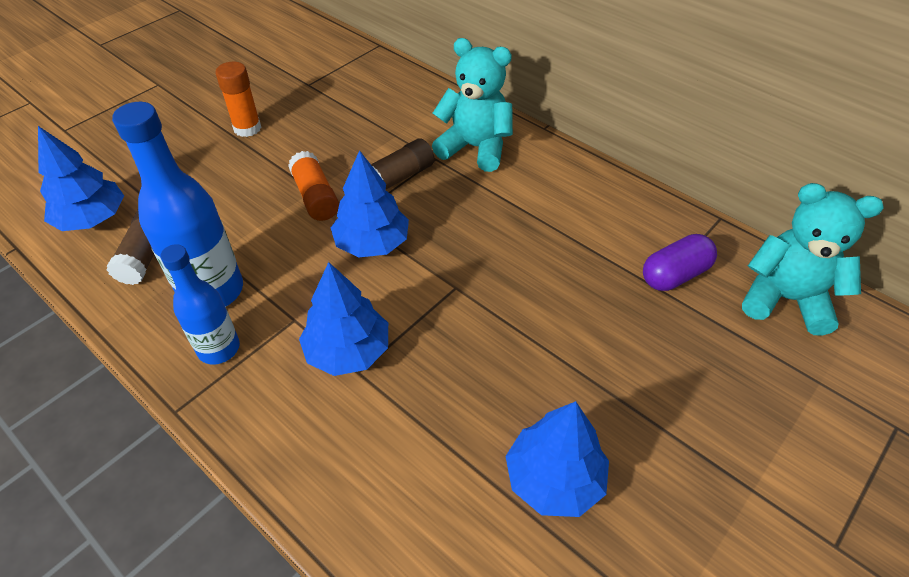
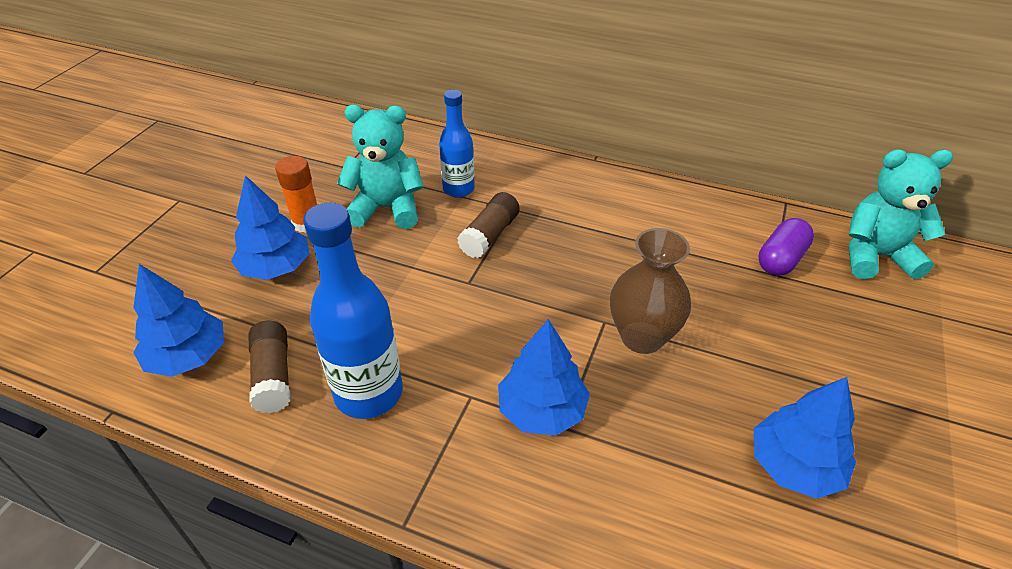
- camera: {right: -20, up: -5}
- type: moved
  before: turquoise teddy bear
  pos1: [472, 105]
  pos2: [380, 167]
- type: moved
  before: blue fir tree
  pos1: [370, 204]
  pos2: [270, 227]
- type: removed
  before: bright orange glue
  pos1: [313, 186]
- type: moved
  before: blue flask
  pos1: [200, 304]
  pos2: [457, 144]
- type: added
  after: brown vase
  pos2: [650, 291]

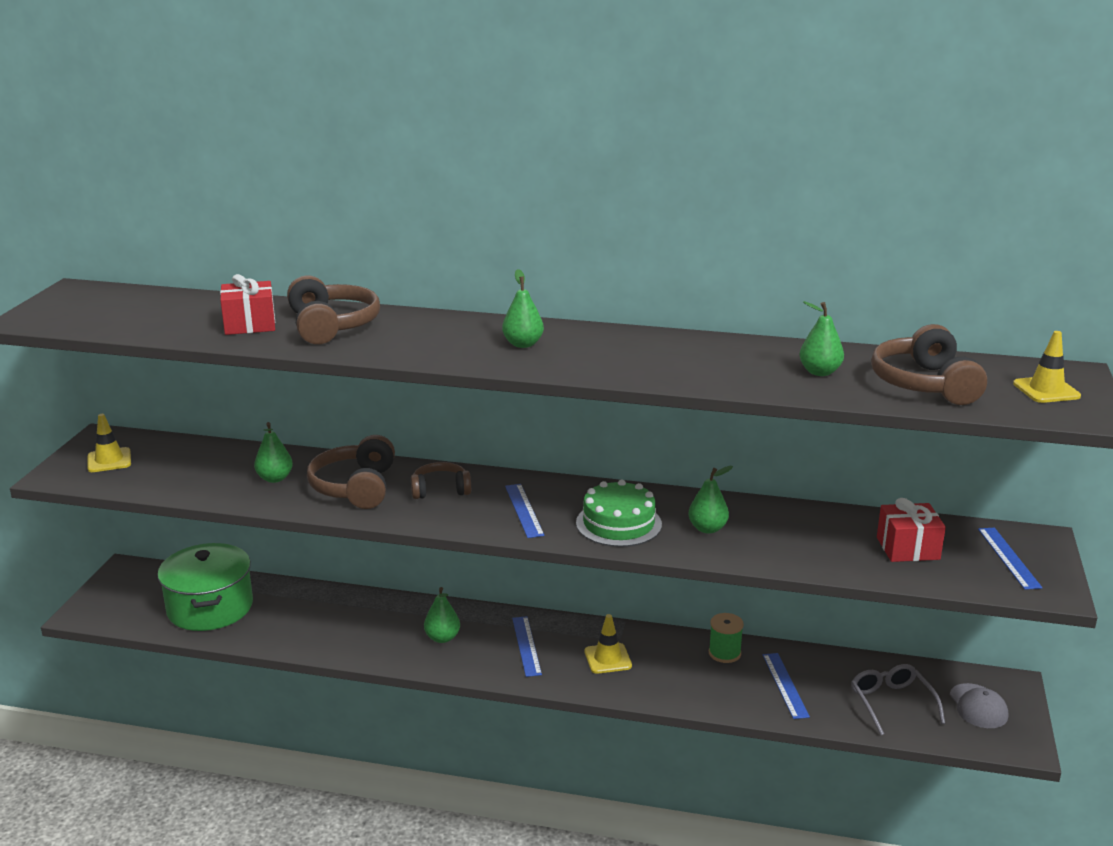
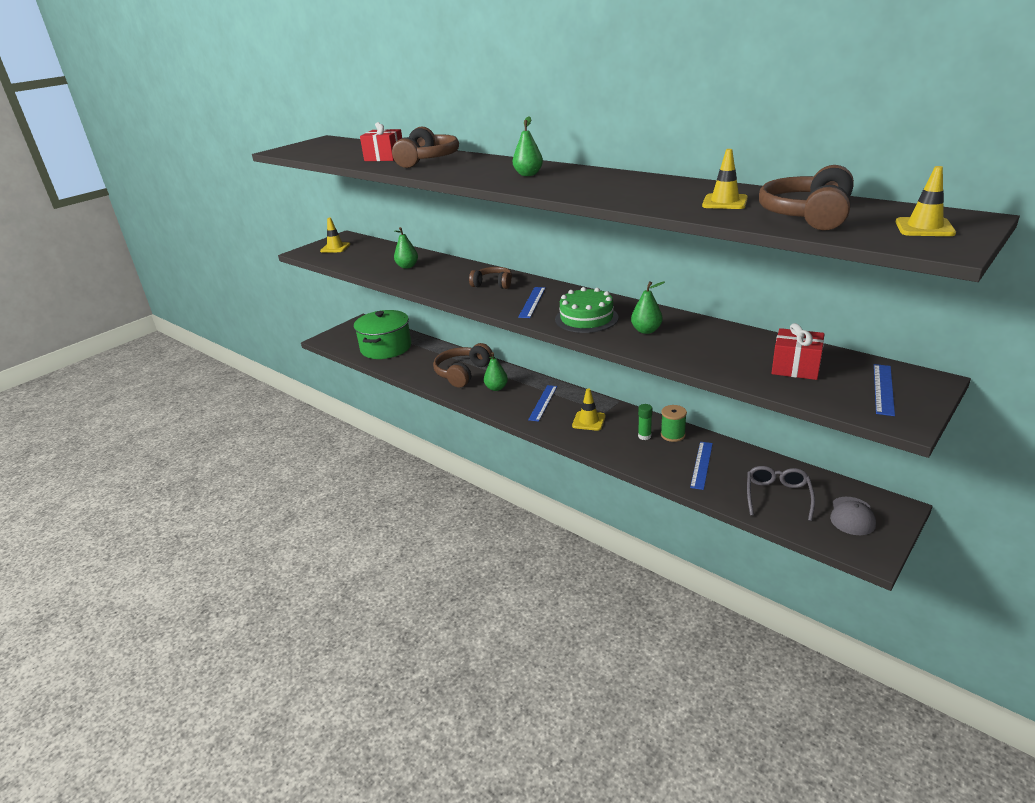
- camera: {right: 30, up: 5}
- type: replaced
  before: leaf-green toy pear
  after: bright yellow traffic cone
  pos1: [821, 338]
  pos2: [725, 179]
- type: moved
  before: brown headphones
  pos1: [351, 472]
  pos2: [462, 365]
- type: added
  after: leaf-green glue
  pos2: [645, 422]

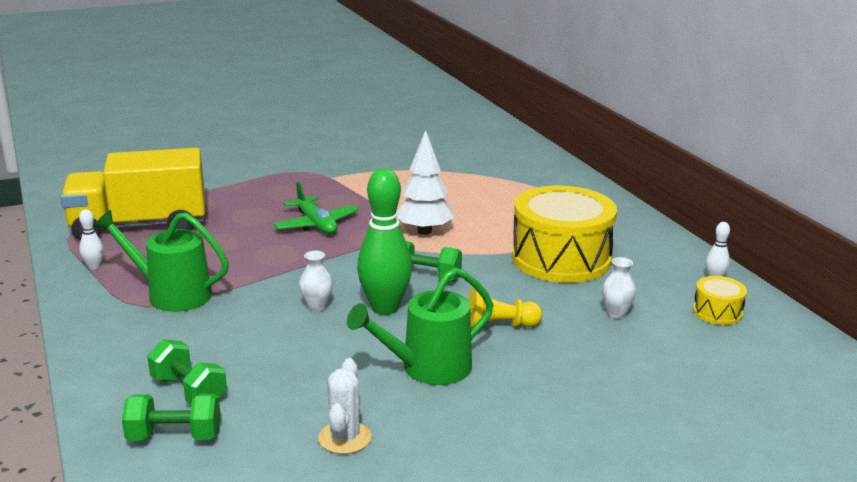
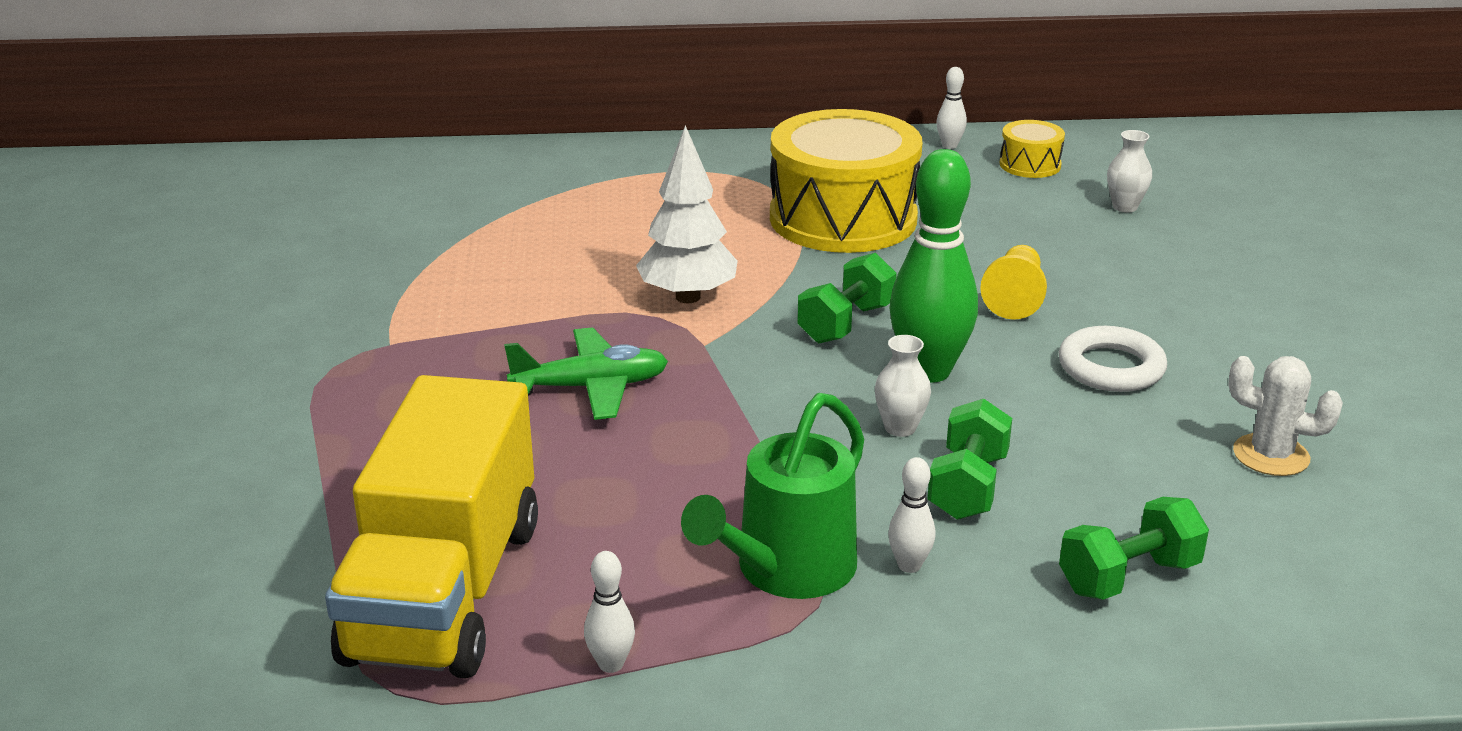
- camera: {right: -70, up: 5}
- type: moved
  before: snow-white vase
  pos1: [619, 288]
  pos2: [1129, 171]
- type: replaced
  before: leaf-green sprinkling can
  after: snow-white torus
  pos1: [420, 326]
  pos2: [1113, 359]
- type: moved
  before: leaf-green free weight
  pos1: [171, 417]
  pos2: [969, 459]
- type: added
  after: snow-white tenpin
  pos2: [912, 515]

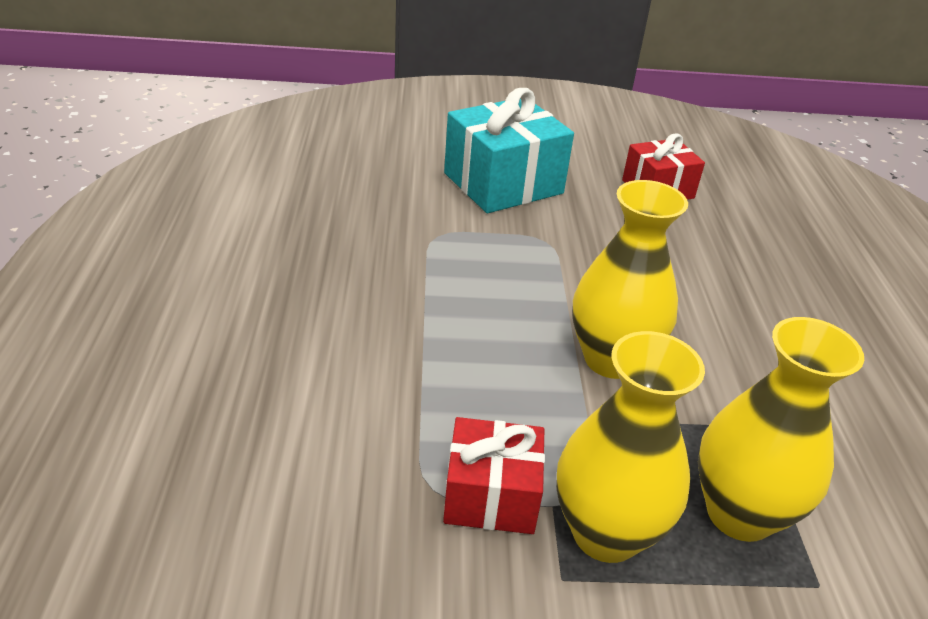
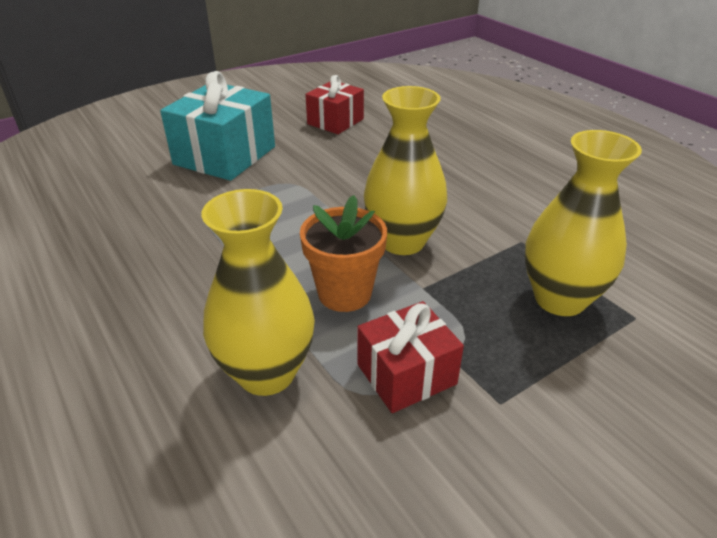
- camera: {right: -30, up: 0}
- type: moved
  before: bright yellow vase
  pos1: [630, 447]
  pos2: [258, 292]
- type: added
  after: bright orange flower pot
  pos2: [343, 253]

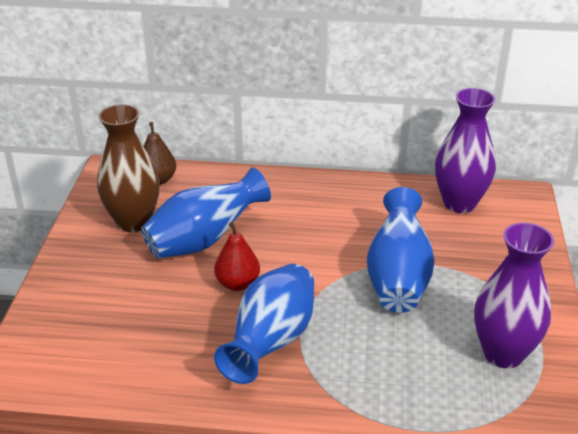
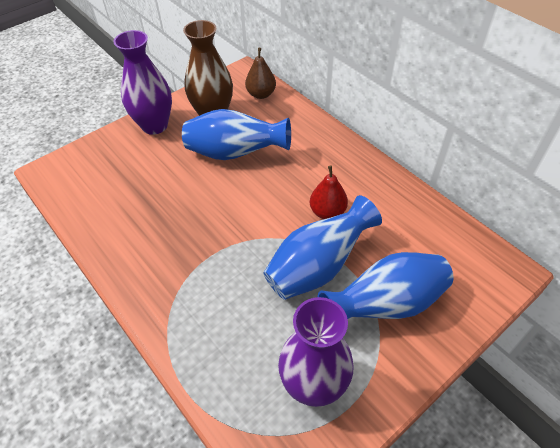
- camera: {right: 45, up: 15}
- type: moved
  before: purple vase
  pos1: [465, 150]
  pos2: [143, 82]
- type: moved
  before: scarlet toy pear
  pos1: [237, 256]
  pos2: [329, 192]
- type: moved
  before: blue vase
  pos1: [264, 324]
  pos2: [386, 285]

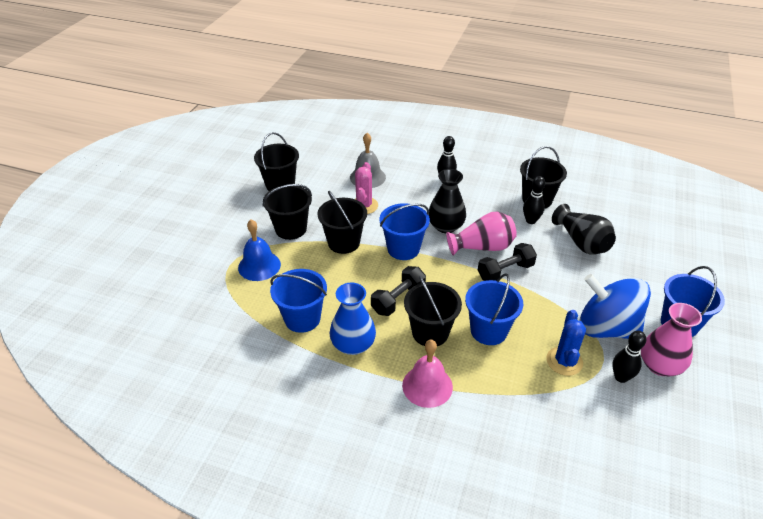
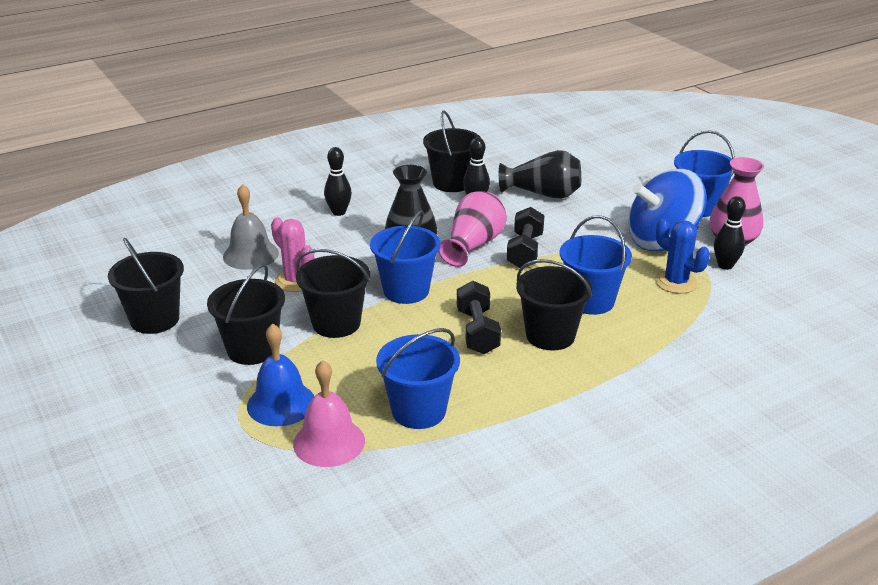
- camera: {right: -50, up: -10}
- type: removed
  before: blue vase
  pos1: [353, 318]
- type: moved
  before: pink hand bell
  pos1: [427, 374]
  pos2: [329, 413]

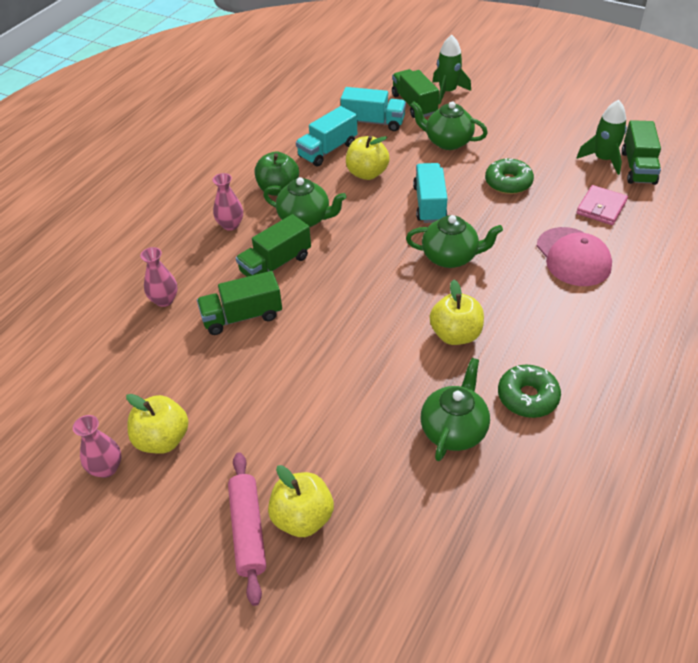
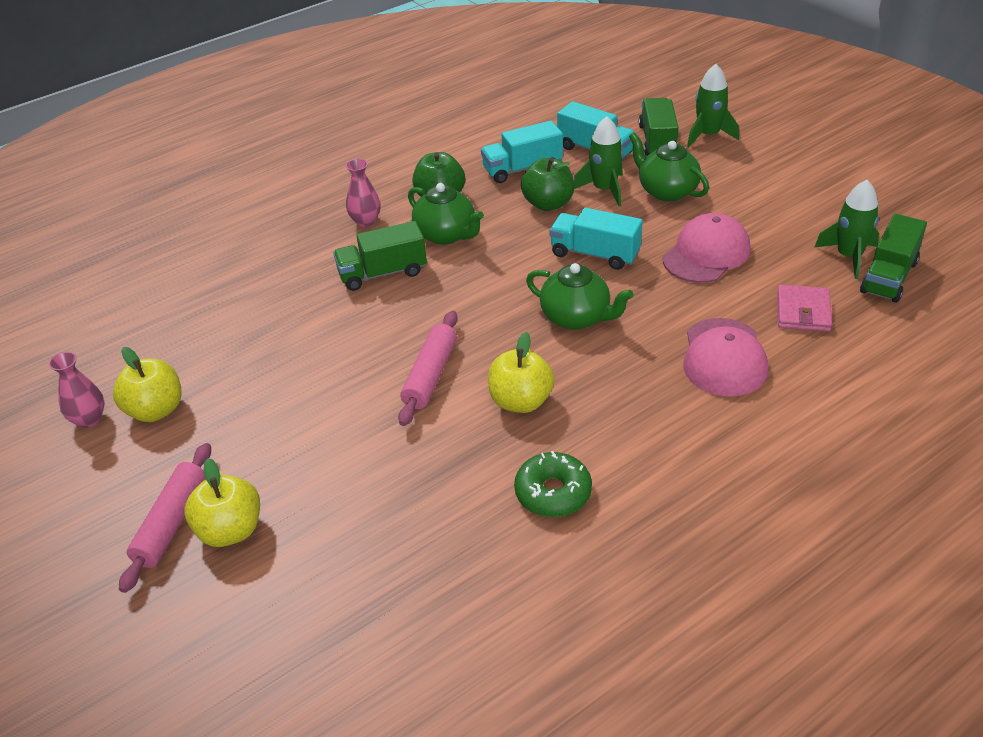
- camera: {right: 25, up: -5}
- type: recoloured
  before: bright yellow apple fruit
  after: leaf-green apple fruit
  pos1: [368, 158]
  pos2: [547, 184]
- type: replaced
  before: leaf-green donut
  after: pink peaked cap
  pos1: [509, 176]
  pos2: [707, 248]
- type: turned
  before: turquoise truck
  pos1: [430, 193]
  pos2: [596, 239]
  turn: -90
- type: turned
  before: pink wallet
  pos1: [602, 205]
  pos2: [804, 308]
  turn: -45
- type: removed
  before: pink vase
  pos1: [159, 277]
- type: removed
  before: leaf-green truck
  pos1: [239, 303]
- type: removed
  before: leaf-green tea pot
  pos1: [455, 409]
- type: added
  after: leaf-green rocket
  pos2: [598, 161]
- type: added
  after: pink pastry roller
  pos2: [428, 368]

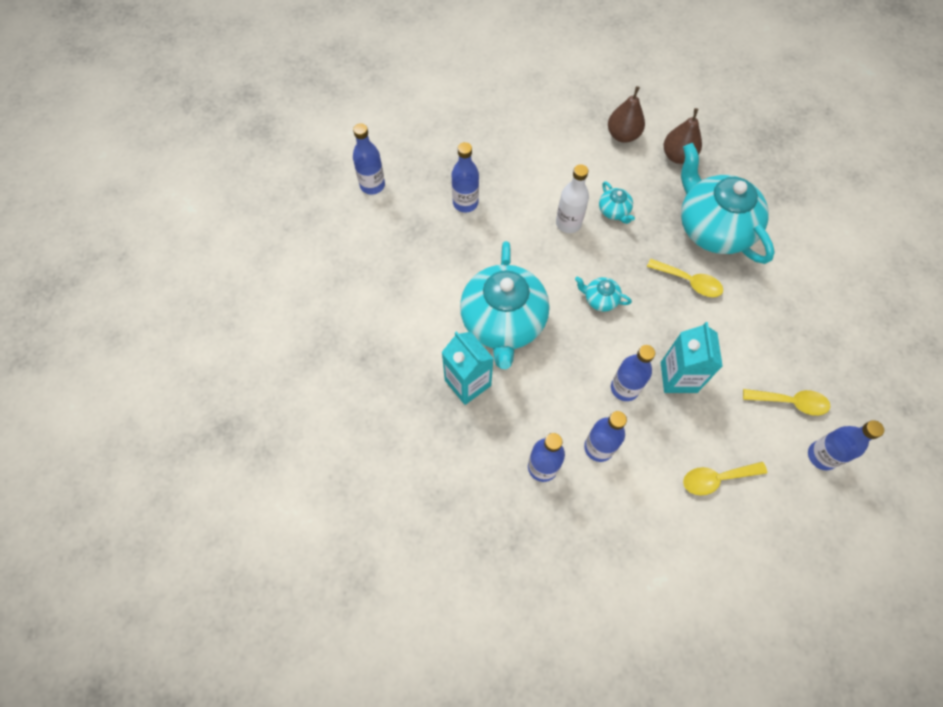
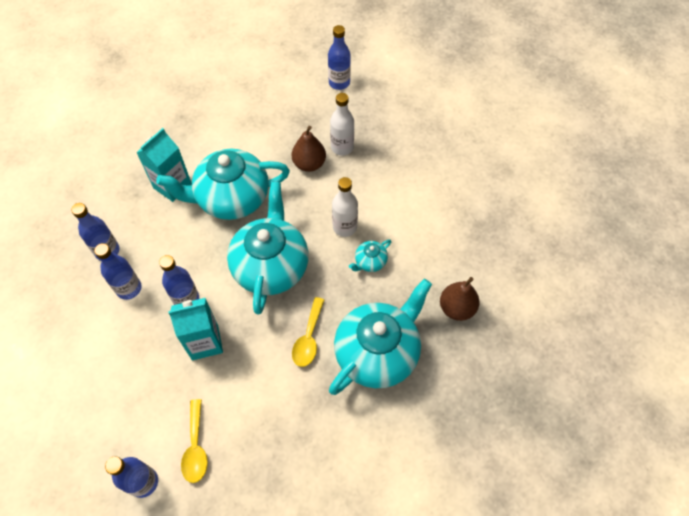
- camera: {right: 75, up: -5}
- type: moved
  before: brown toy pear
  pos1: [626, 114]
  pos2: [309, 149]
- type: recoloured
  before: blue flask
  after: snow-white flask
  pos1: [465, 177]
  pos2: [342, 124]
- type: resized
  before: turquoise tea pot
  pos1: [603, 294]
  pos2: [268, 248]
  scale: 2.4
- type: removed
  before: bright yellow spoon
  pos1: [725, 478]

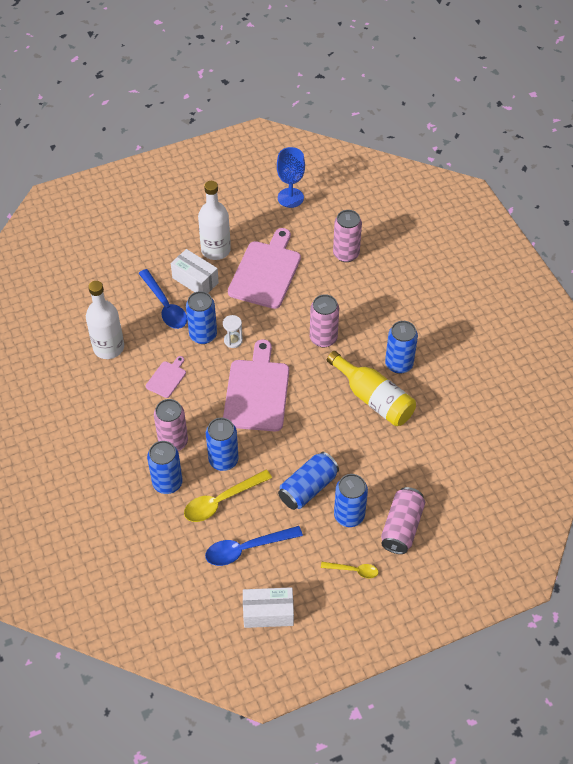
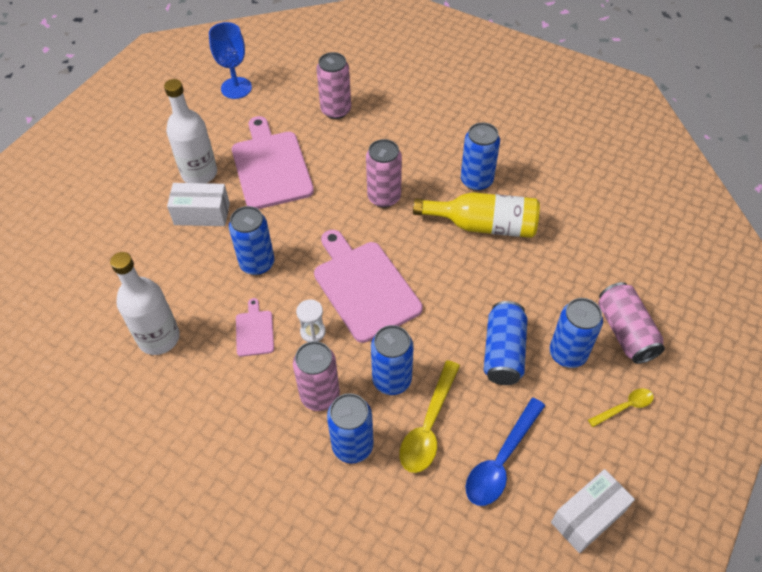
- camera: {right: -35, up: 0}
- type: removed
  before: blue spoon
  pos1: [162, 299]
- type: moved
  before: snow-white sand timer
  pos1: [233, 331]
  pos2: [311, 320]

